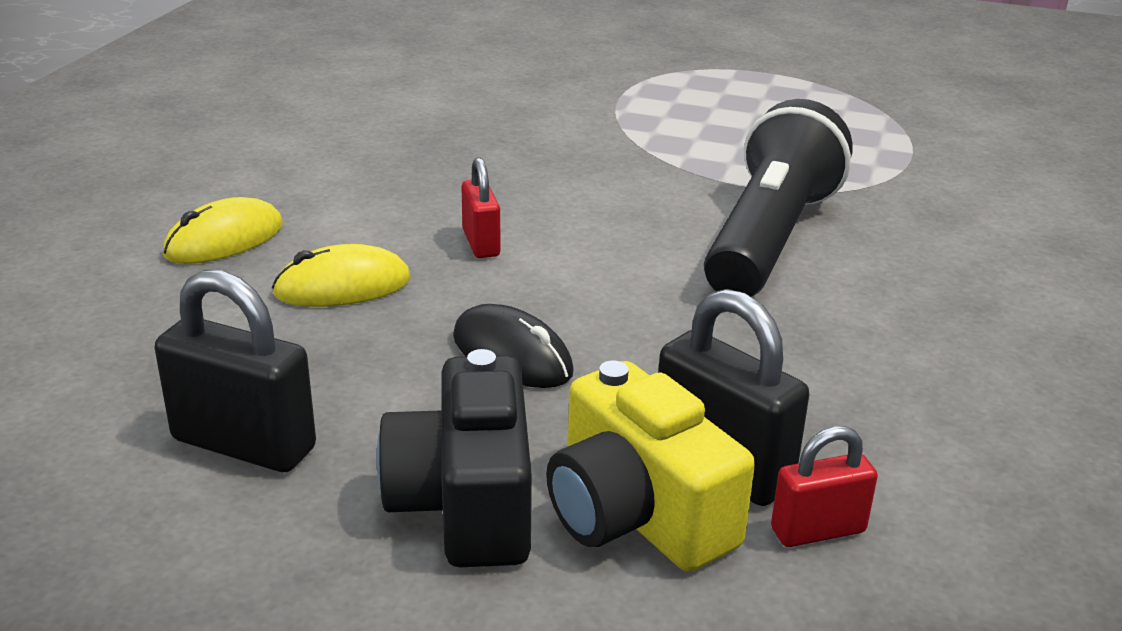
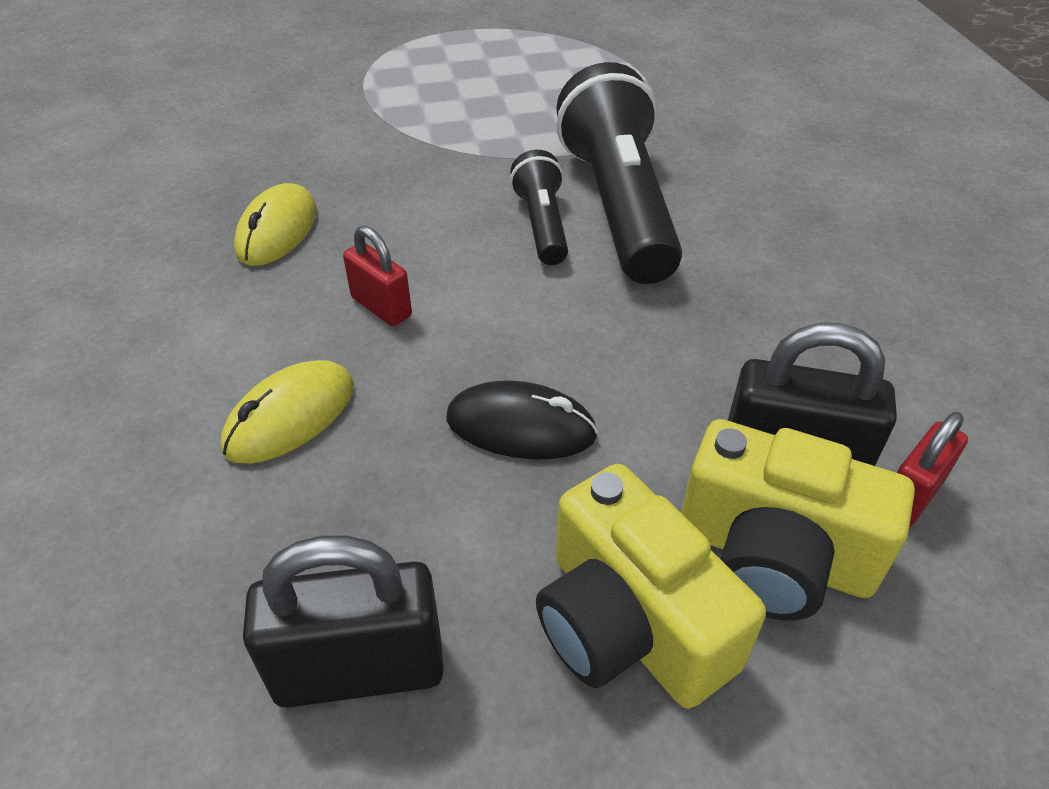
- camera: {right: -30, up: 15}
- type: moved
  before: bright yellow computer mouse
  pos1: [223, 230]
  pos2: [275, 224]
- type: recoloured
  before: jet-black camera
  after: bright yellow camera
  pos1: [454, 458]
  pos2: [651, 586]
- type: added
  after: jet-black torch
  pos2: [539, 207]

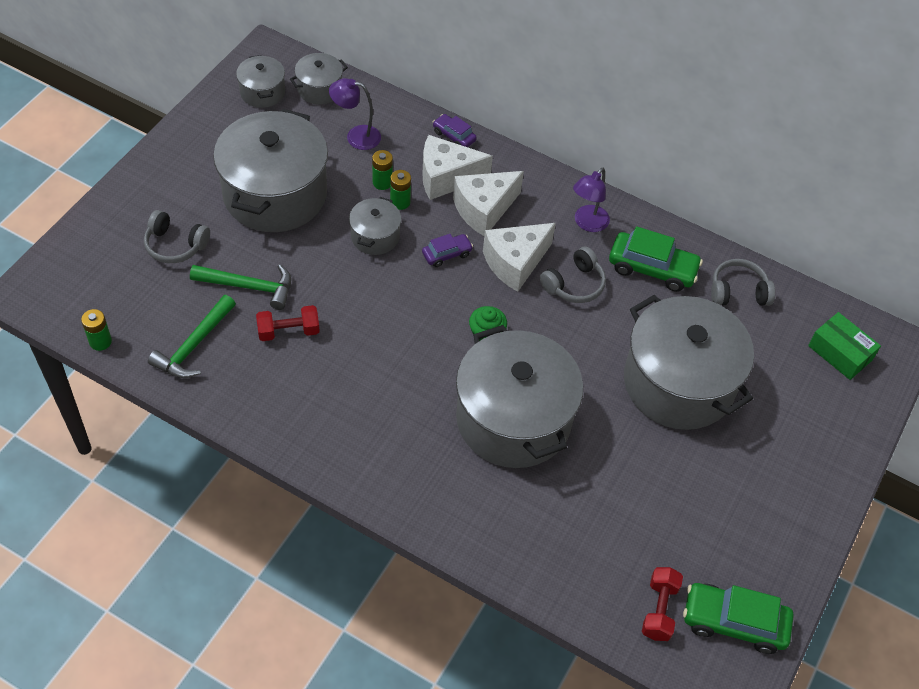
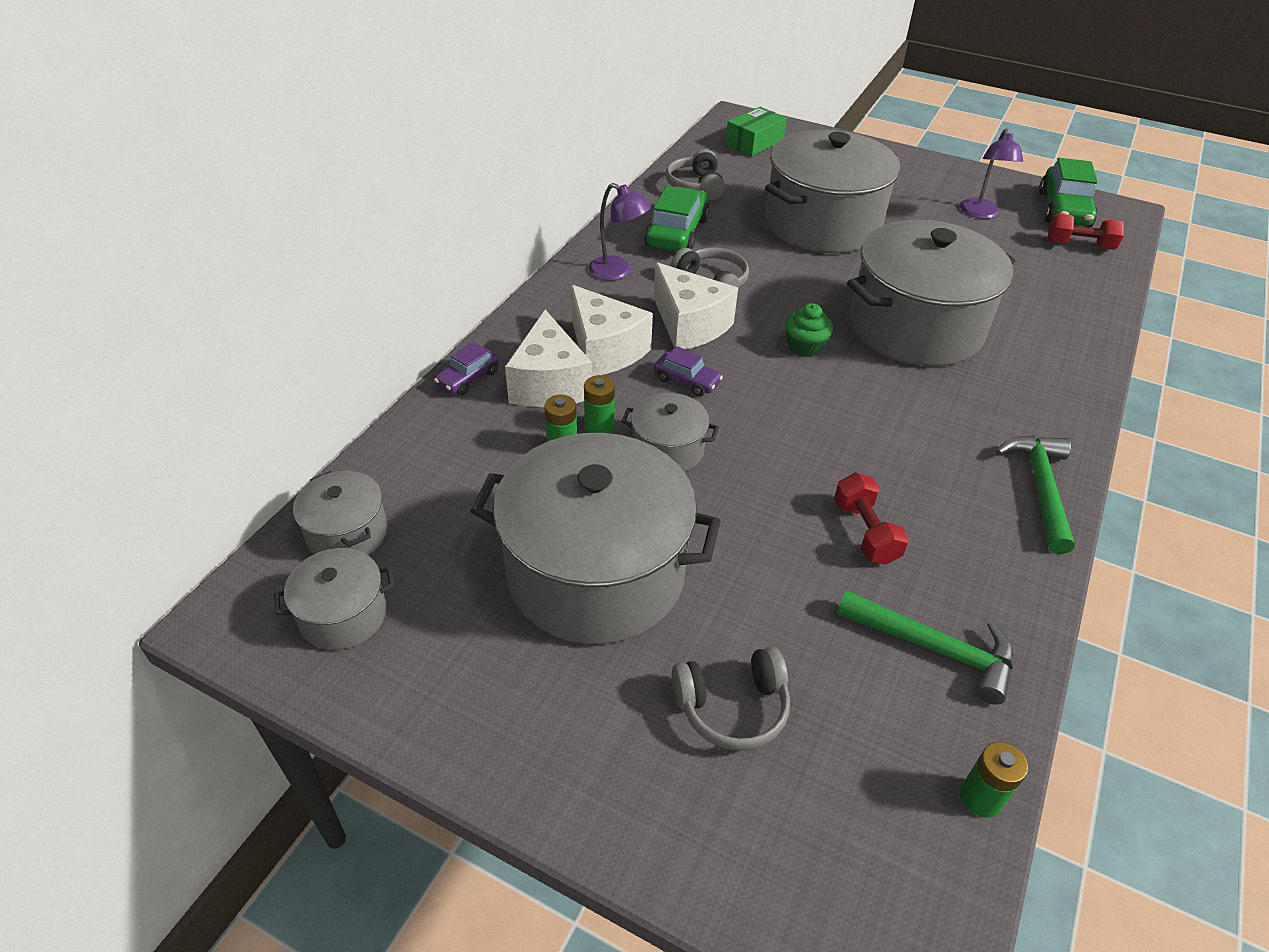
- camera: {right: -90, up: -10}
- type: moved
  before: purple desk lamp
  pos1: [355, 114]
  pos2: [991, 174]
- type: turned
  before: gray headphones
  pos1: [177, 236]
  pos2: [731, 699]
  turn: 60
- type: turned
  before: purple automobile
  pos1: [447, 250]
  pos2: [688, 371]
  turn: 150
- type: moved
  before: leaf-green claw hammer
  pos1: [240, 287]
  pos2: [1035, 495]

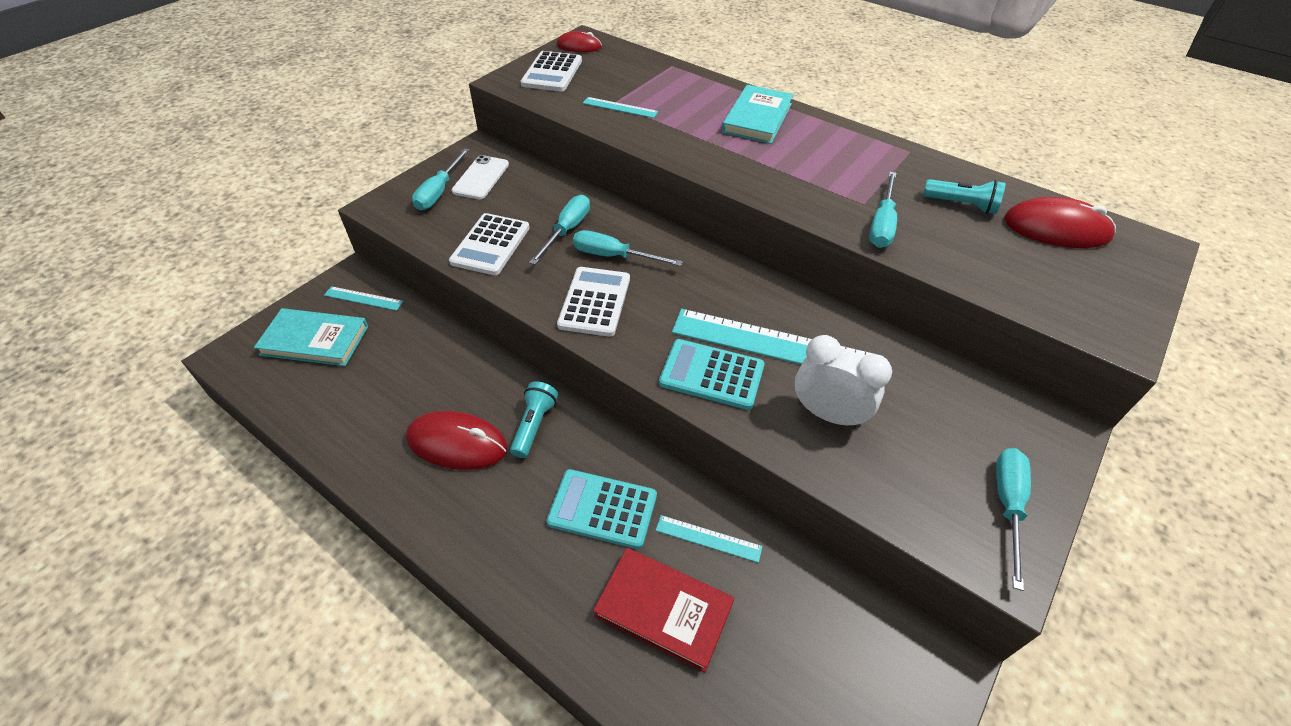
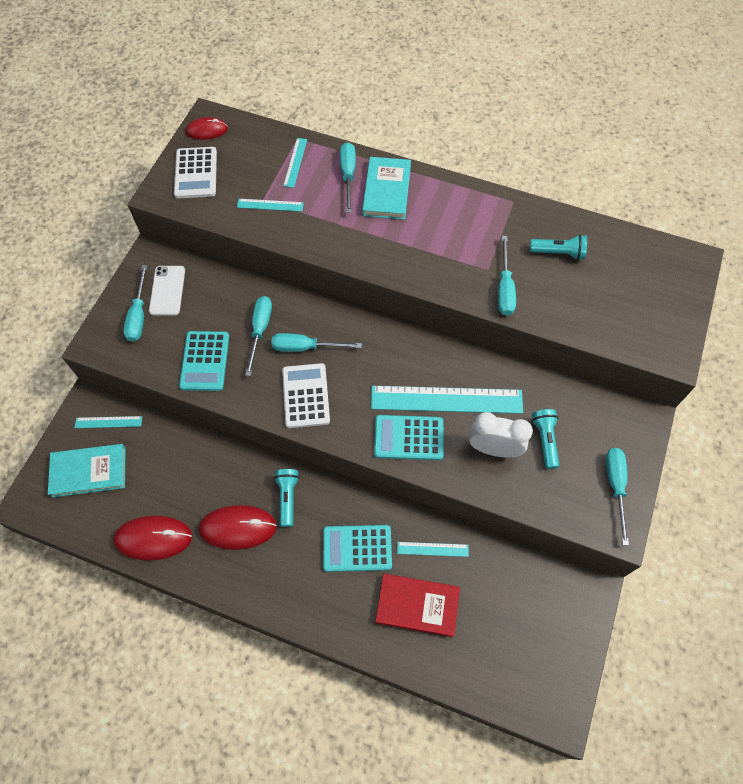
- camera: {right: -15, up: 15}
- type: moved
  before: scarlet computer mouse
  pos1: [1060, 222]
  pos2: [152, 538]
- type: recoloured
  before: snow-white pocket calculator
  after: turquoise pocket calculator
  pos1: [489, 244]
  pos2: [204, 361]
- type: added
  after: turquoise ruler
  pos2: [295, 163]
- type: added
  after: turquoise screwdriver
  pos2: [348, 177]
- type: added
  after: turquoise torch
  pos2: [545, 439]

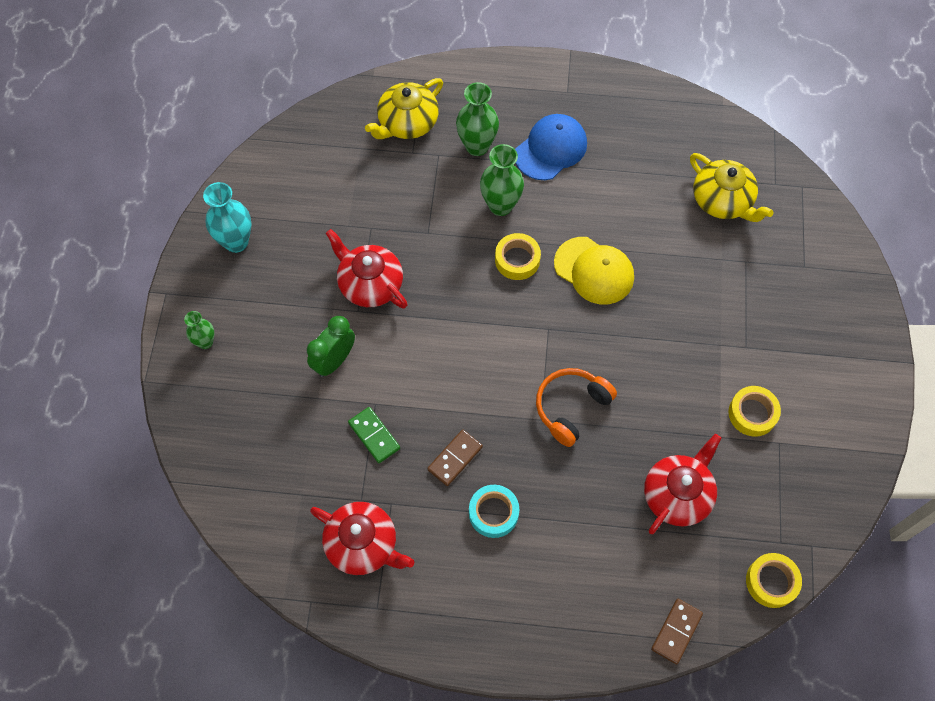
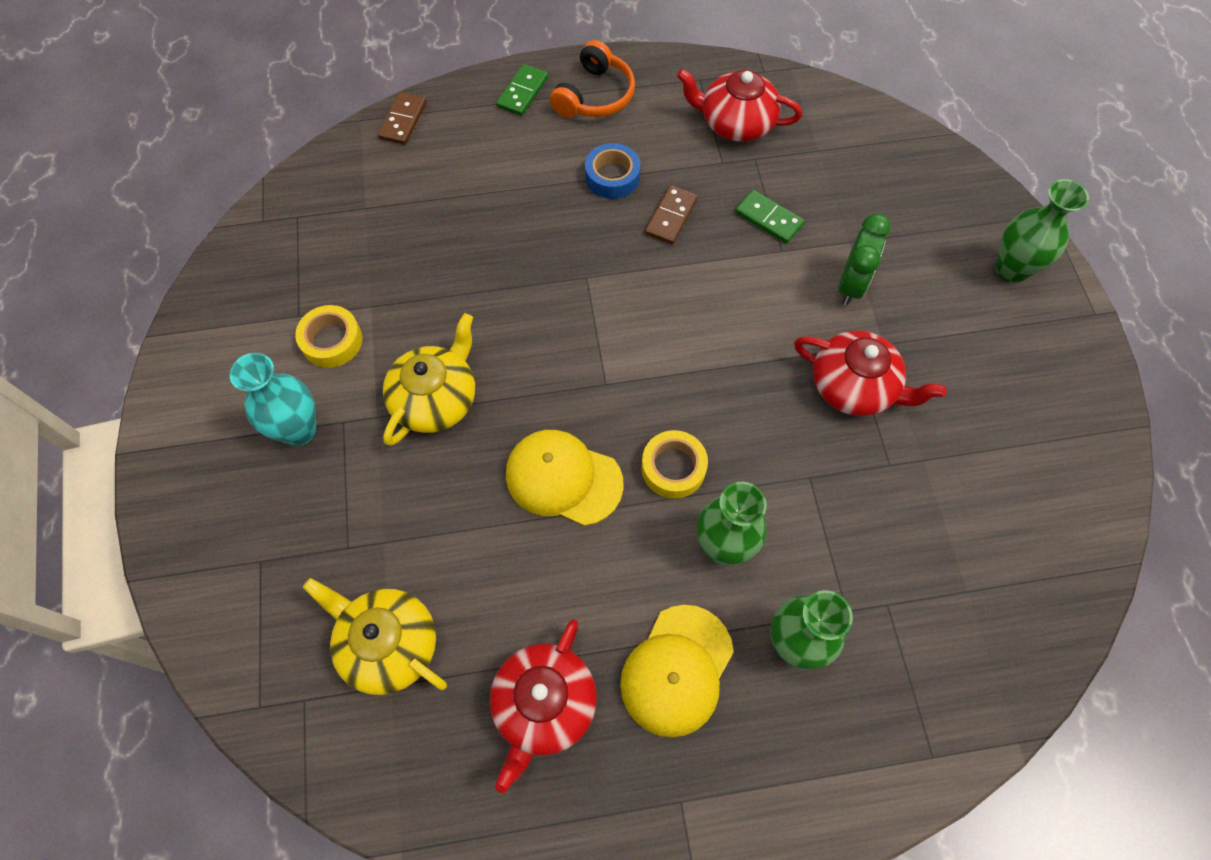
- camera: {right: 165, up: 0}
- type: moved
  before: bright yellow tea pot
  pos1: [404, 108]
  pos2: [429, 379]
- type: recoloured
  before: blue peaked cap
  after: bright yellow peaked cap
  pos1: [551, 147]
  pos2: [677, 671]
- type: moved
  before: turquoise vase
  pos1: [227, 217]
  pos2: [273, 399]
- type: resized
  before: leaf-green vase
  pos1: [199, 330]
  pos2: [1042, 231]
  scale: 1.69
- type: moved
  before: bright orange headphones
  pos1: [576, 407]
  pos2: [592, 79]
- type: moved
  before: scarlet tea pot
  pos1: [683, 484]
  pos2: [543, 706]
- type: recoloured
  before: turquoise roll of tape
  after: blue roll of tape
  pos1: [494, 511]
  pos2: [612, 171]
- type: removed
  before: bright yellow roll of tape
  pos1: [774, 580]
- type: added
  after: leaf-green domino piece
  pos2: [522, 90]

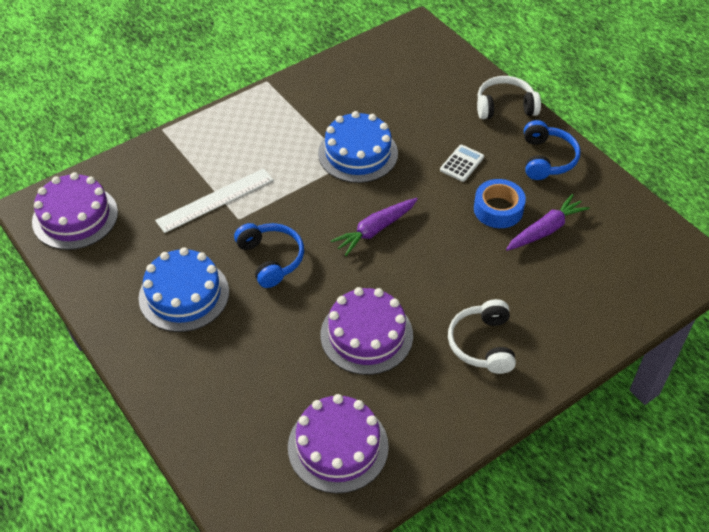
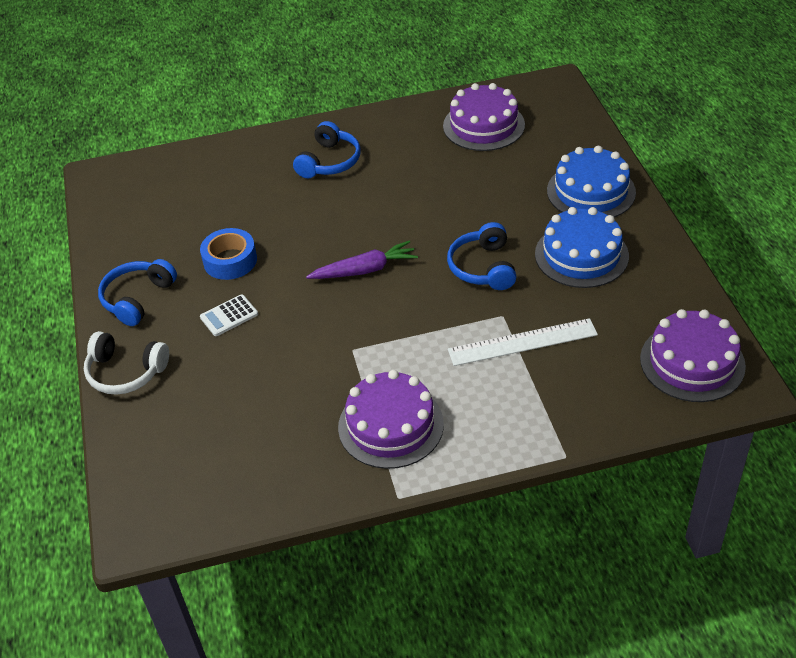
- camera: {right: -155, up: -5}
- type: moved
  before: blue gateau
  pos1: [358, 147]
  pos2: [591, 182]
- type: removed
  before: purple root vegetable
  pos1: [548, 222]
- type: moved
  before: purple gateau
  pos1: [366, 331]
  pos2: [391, 419]
- type: recoloured
  before: snow-white headphones
  after: blue headphones
  pos1: [482, 336]
  pos2: [326, 149]

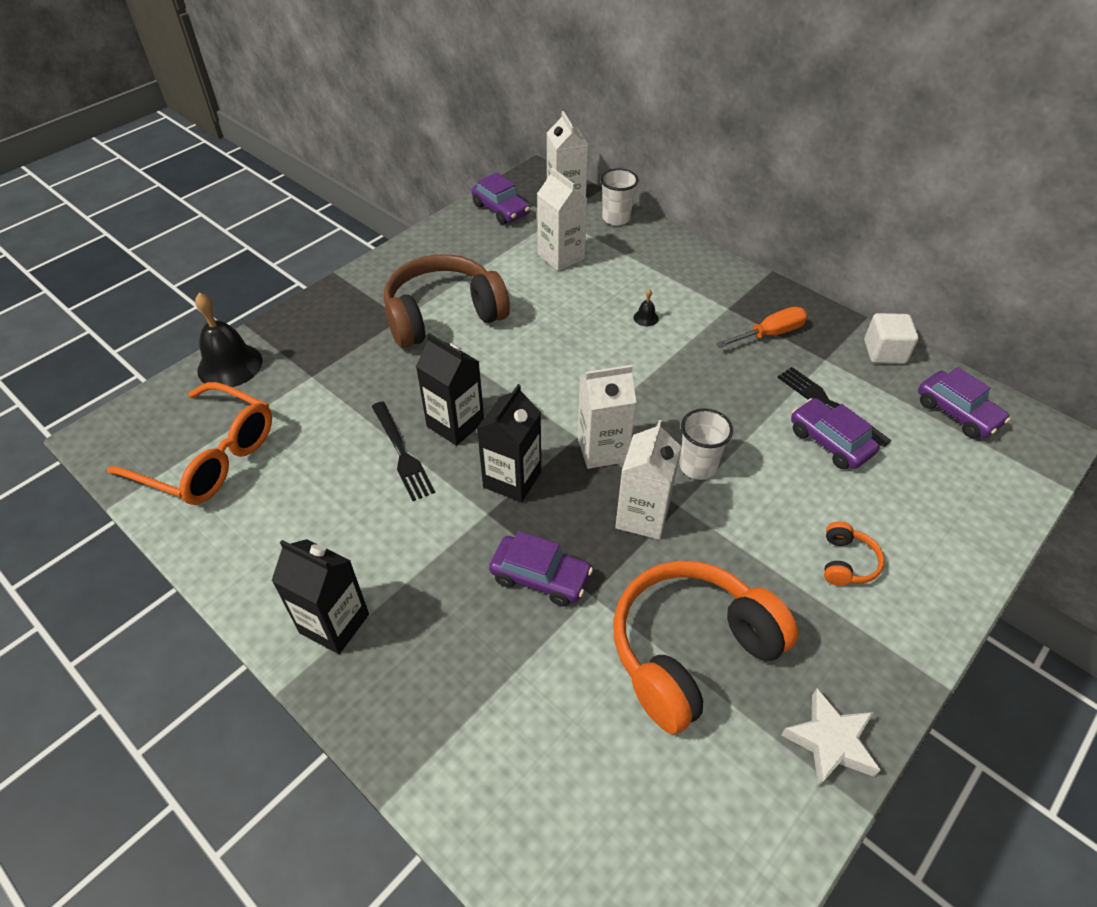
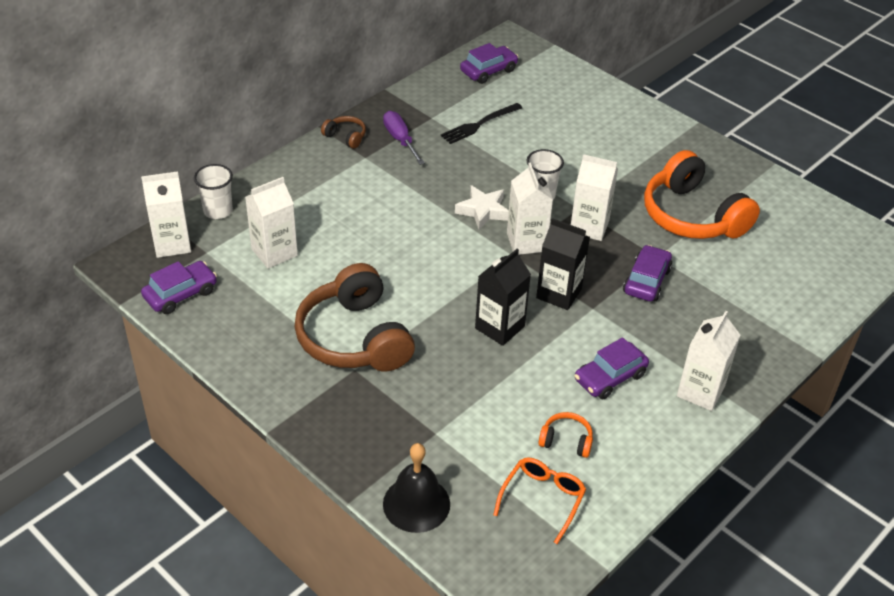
- camera: {right: -90, up: -5}
- type: removed
  before: jet-black hand bell
  pos1: [646, 307]
- type: recoloured
  before: bright orange screwdriver
  after: purple screwdriver
  pos1: [762, 327]
  pos2: [404, 138]
- type: removed
  before: snow-white solid cube
  pos1: [891, 338]
- type: resized
  before: bright orange glasses
  pos1: [189, 443]
  pos2: [539, 500]
  scale: 0.6
- type: moved
  before: purple automobile
  pos1: [835, 433]
  pos2: [612, 368]
- type: removed
  before: jet-black fork
  pos1: [403, 451]
- type: moved
  before: bright orange headphones
  pos1: [854, 554]
  pos2: [565, 435]
- type: recoloured
  before: jet-black juice carton
  after: snow-white juice carton
  pos1: [320, 596]
  pos2: [709, 361]
- type: moved
  before: snow-white star
  pos1: [831, 737]
  pos2: [482, 207]
- type: added
  after: brown headphones
  pos2: [343, 132]

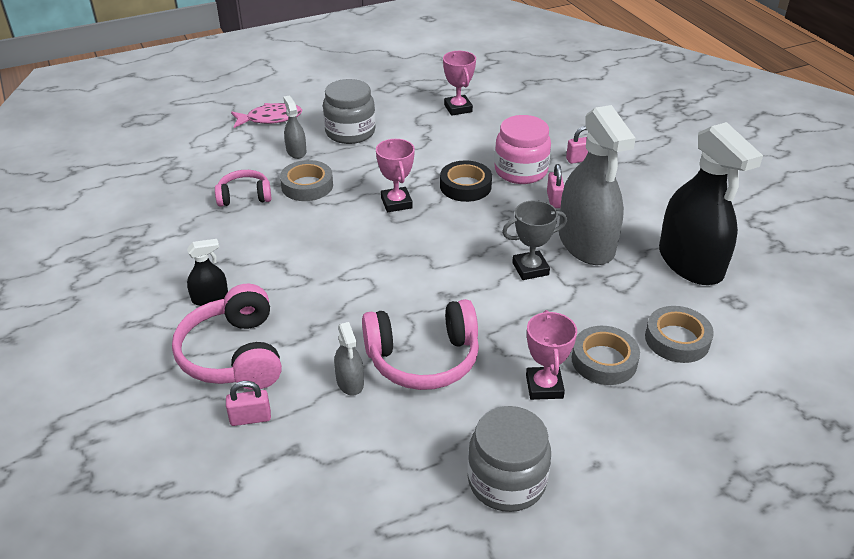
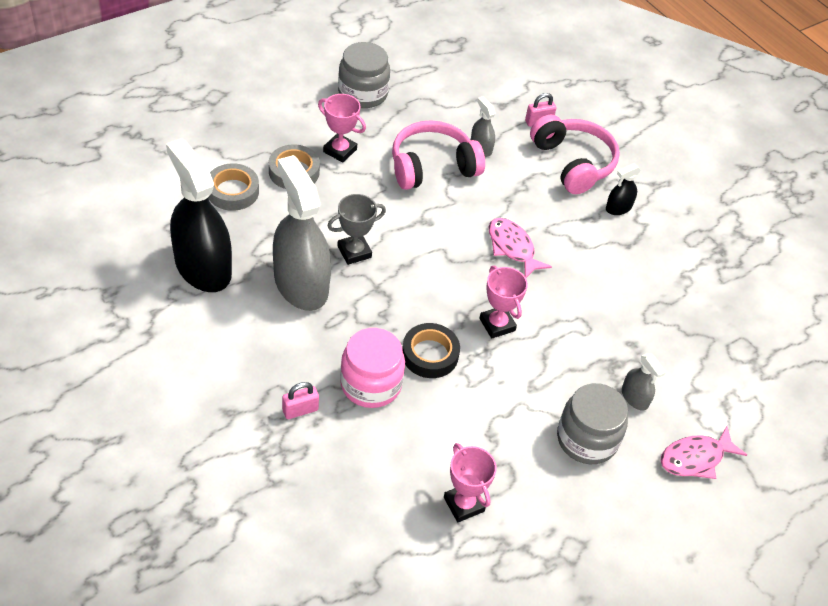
- camera: {right: 165, up: 10}
- type: removed
  before: gray roll of tape
  pos1: [306, 180]
- type: removed
  before: pink padlock
  pos1: [555, 186]
- type: removed
  before: pink headphones
  pos1: [243, 188]
- type: turned
  before: pink prize cup
  pos1: [551, 355]
  pos2: [342, 128]
  turn: -45
- type: added
  after: pink fish figure
  pos2: [520, 248]

